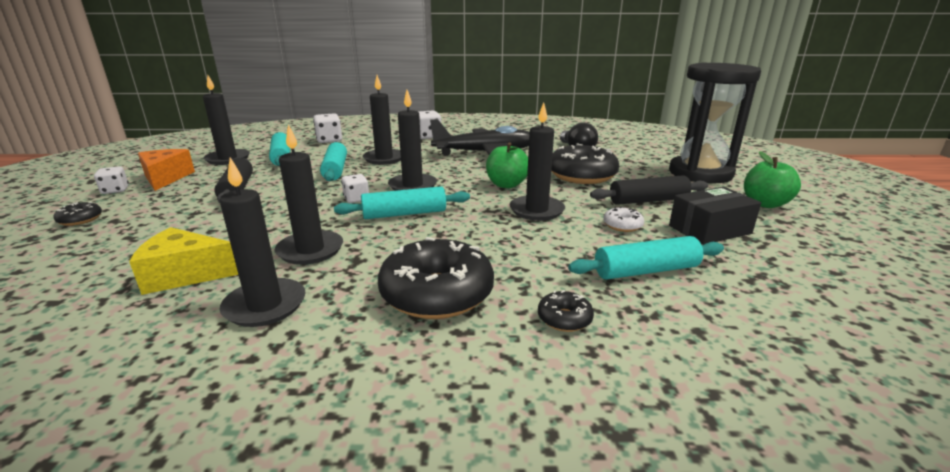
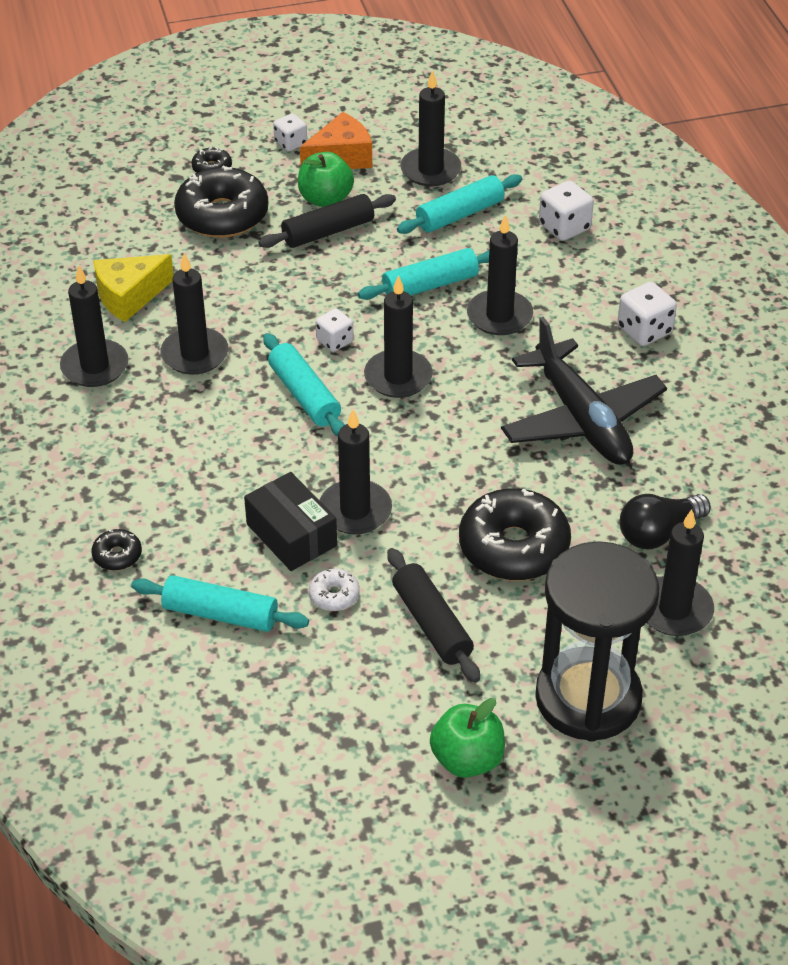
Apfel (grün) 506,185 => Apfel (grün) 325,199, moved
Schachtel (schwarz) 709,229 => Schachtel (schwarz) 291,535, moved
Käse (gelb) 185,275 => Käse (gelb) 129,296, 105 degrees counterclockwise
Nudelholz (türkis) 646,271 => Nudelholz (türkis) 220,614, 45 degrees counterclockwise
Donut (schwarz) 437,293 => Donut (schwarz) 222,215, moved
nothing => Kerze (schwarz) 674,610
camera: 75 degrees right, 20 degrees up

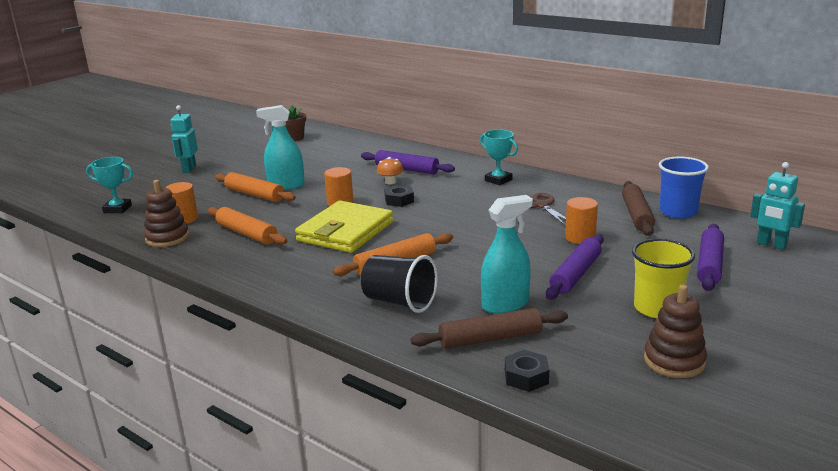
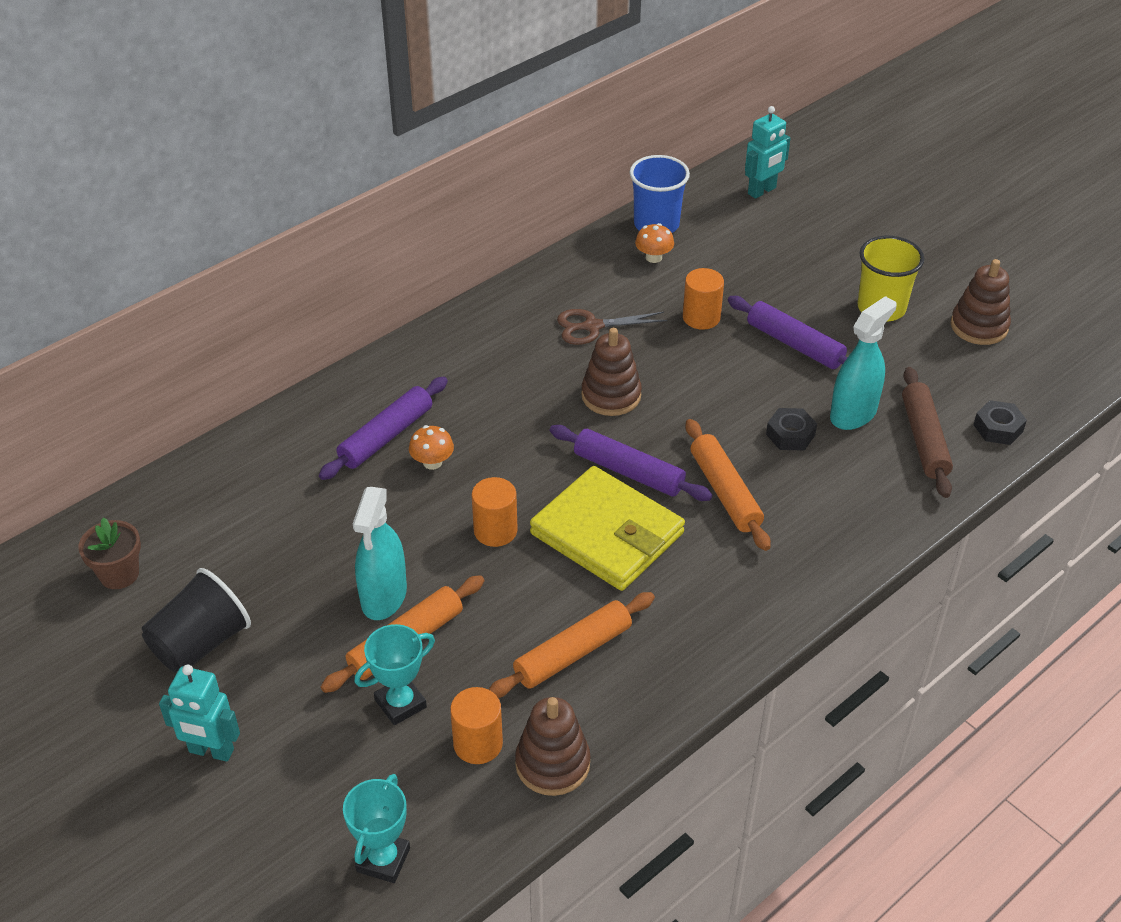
Pokal (türkis) 498,180 => Pokal (türkis) 400,703, moved
Nudelholz (braun) 636,215 => Pilz (orange) 653,257
Sechskantmutter (schwarz) 399,200 => Sechskantmutter (schwarz) 790,435, moved
Sprühflasche (türkis) 505,304 => Sprühflasche (türkis) 853,414, 60 degrees clockwise
Nudelholz (lila) 709,264 => Nudelholz (lila) 628,472, moved
Becher (schwarz) 399,302 => Becher (schwarz) 200,644, moved
nothing => Stapelspielzeug (braun) 611,395
camera: 80 degrees left, 20 degrees up

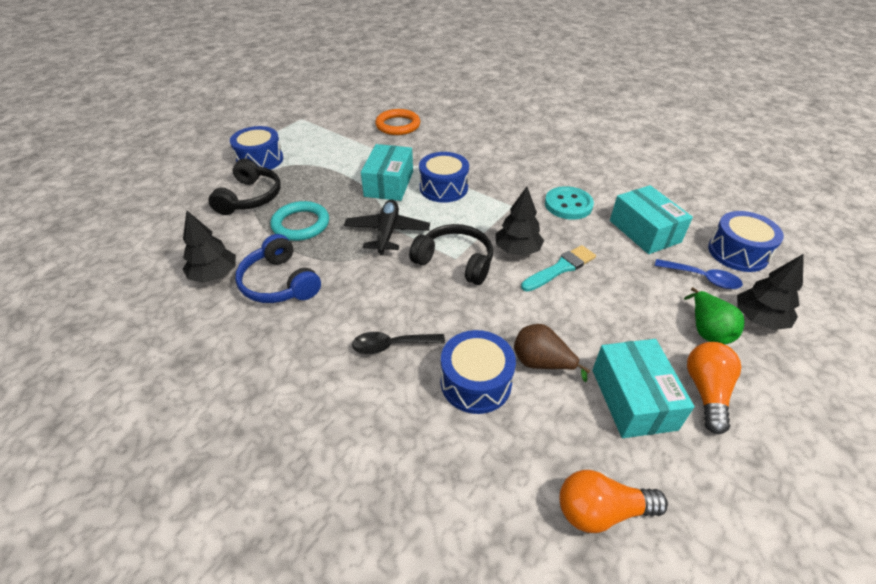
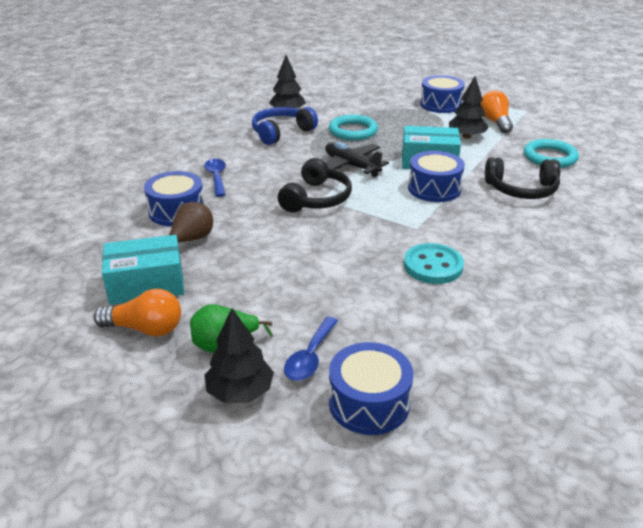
Ring (orange) 398,125 => Ring (türkis) 549,157
Kopfhörer (schwarz) 250,197 => Kopfhörer (schwarz) 521,189, moved
Schachtel (türkis) 644,231 => nothing
Baum (schwarz) 517,250 => Baum (schwarz) 466,136, moved
Flugzeug (schwarz) 387,232 => Flugzeug (schwarz) 351,166, 135 degrees counterclockwise
Pinsel (türkis) 560,268 => nothing
Löffel (schwarz) 392,345 => Löffel (blau) 216,177
Glühbirne (orange) 601,510 => Glühbirne (orange) 495,122, moved
camera: 85 degrees right, 10 degrees down

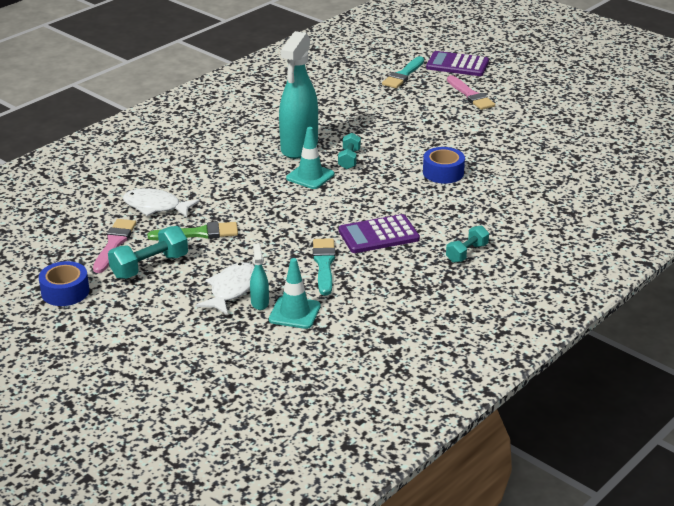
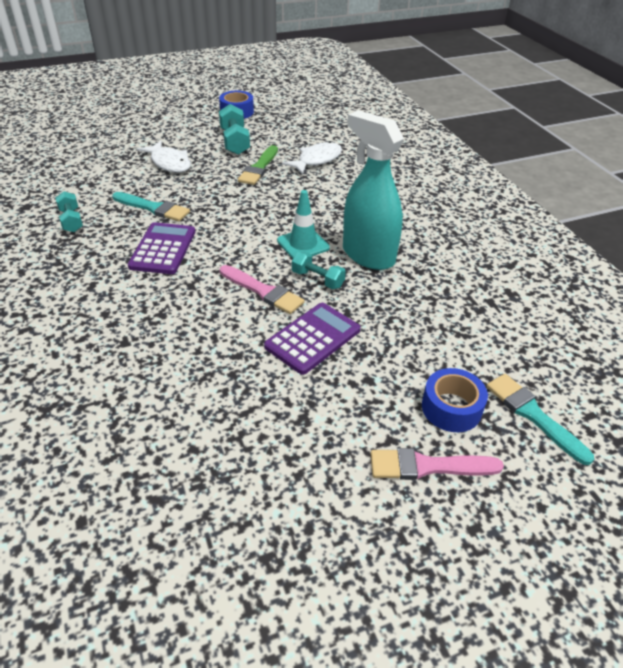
Taschenrechner (lila) 457,65 => Taschenrechner (lila) 312,338, moved
Klebeband (blau) 443,173 => Klebeband (blau) 451,408, moved
Pinsel (rosa) 114,244 => Pinsel (rosa) 263,291, moved
Hantel (türkis) 466,253 => Hantel (türkis) 71,220, moved
Sprühflasche (türkis) 259,302 => nothing
Leitkegel (türkis) 294,313 => nothing
camera: 115 degrees right, 10 degrees up

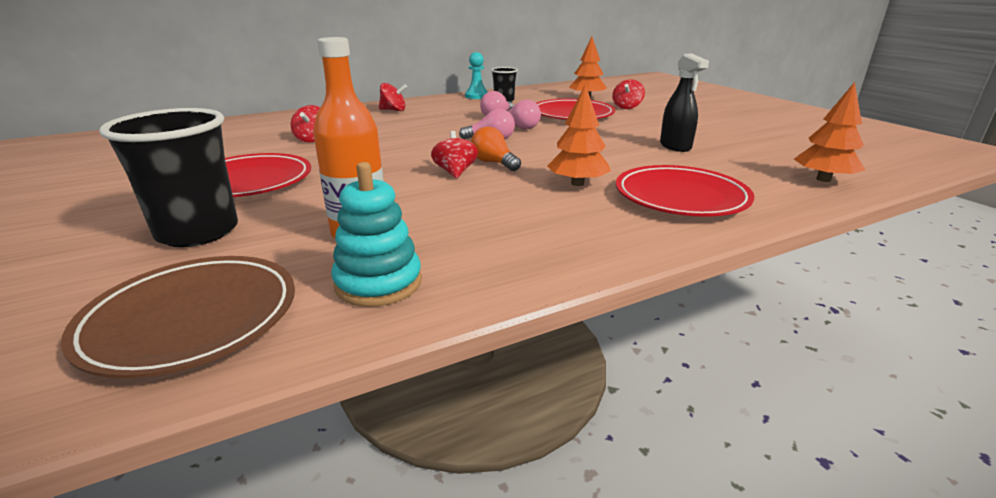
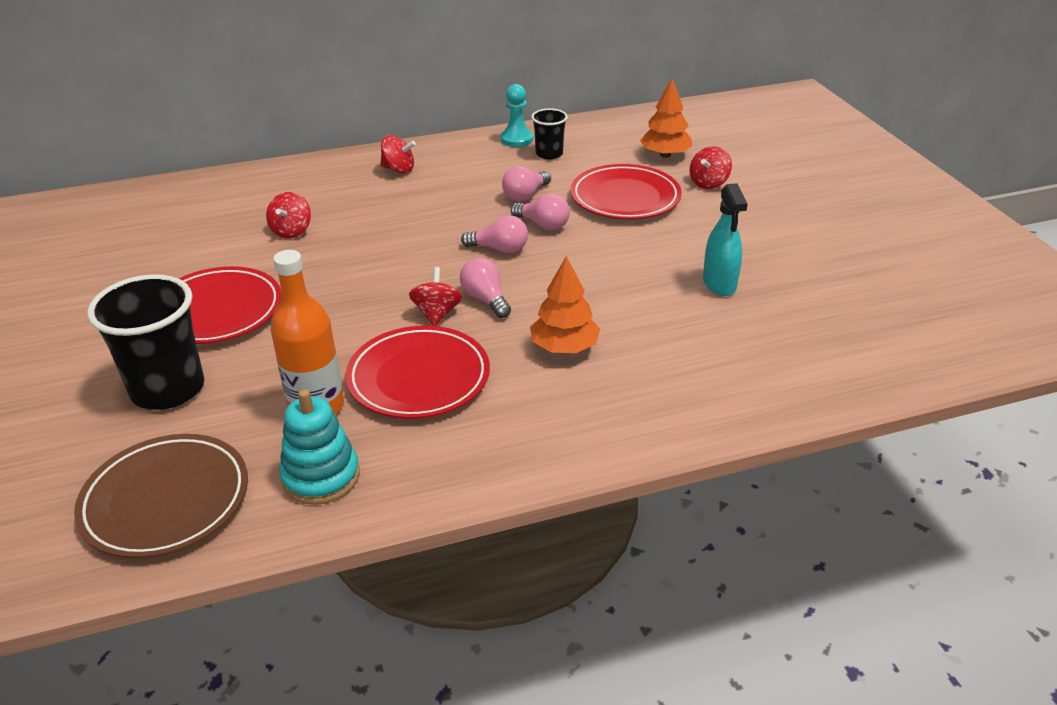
Sprühflasche (schwarz) 675,146 => Sprühflasche (türkis) 719,283
Baum (orange) 823,179 => nothing
Glühbirne (orange) 493,163 => Glühbirne (rosa) 485,299
Teller (rot) 680,197 => Teller (rot) 418,378, moved
camera: 10 degrees right, 10 degrees up

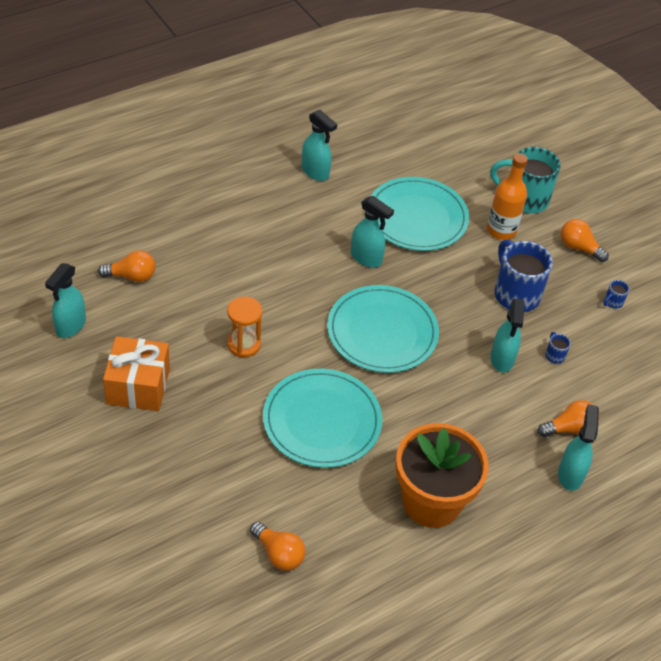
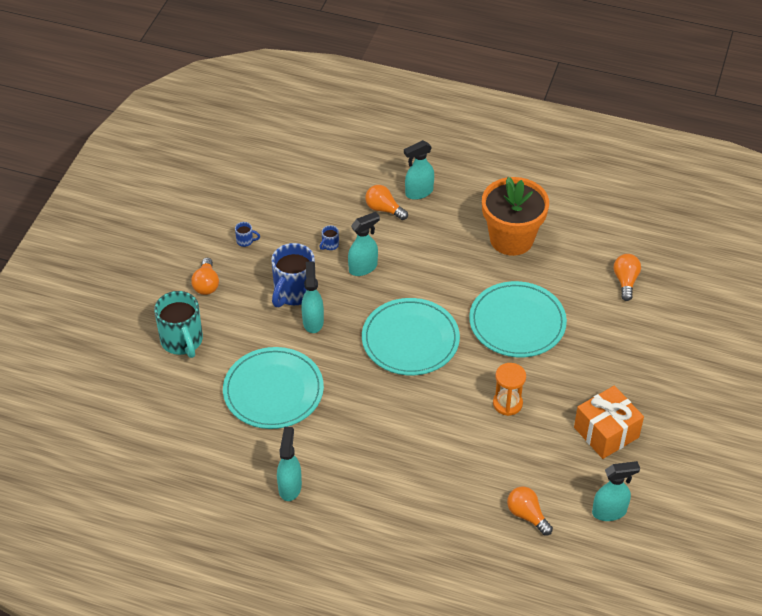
Flasche (orange) 501,230 => nothing
Sprühflasche (türkis) 366,258 => Sprühflasche (türkis) 313,321, moved
camera: 125 degrees left, 0 degrees up

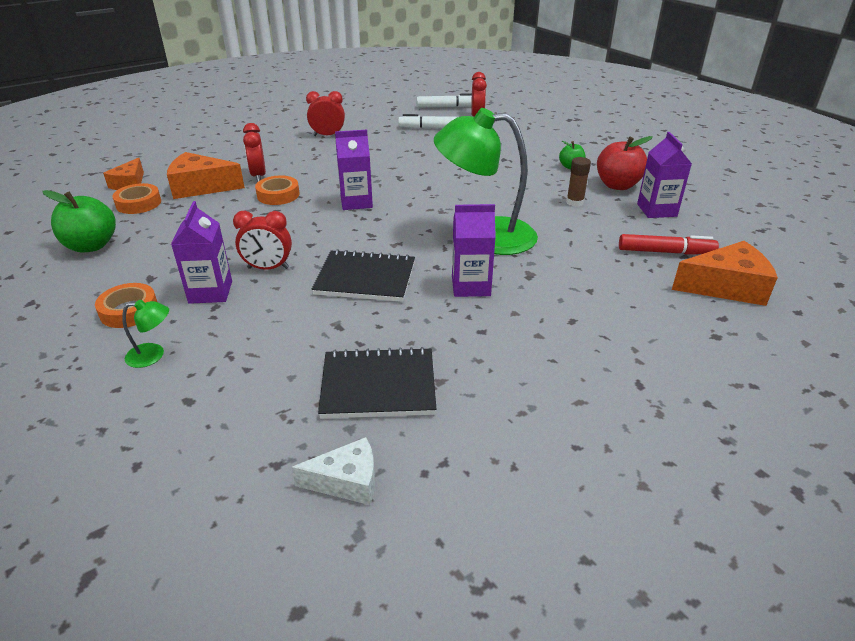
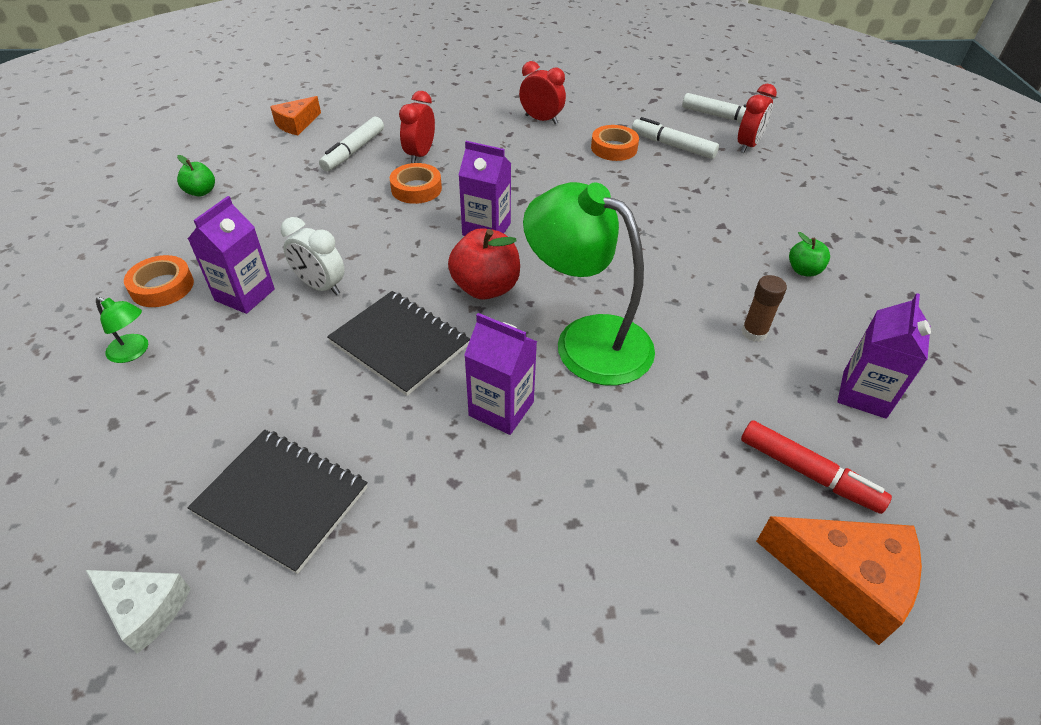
Apfel (rot) 617,185 => Apfel (rot) 485,288, moved
Käse (orange) 201,187 => Filzstift (weiß) 353,151
Klebeband (orange) 138,203 => Klebeband (orange) 614,148, moved
Apfel (grün) 91,246 => Apfel (grün) 201,192, x0.56
Wecker (rot) 268,268 => Wecker (weiß) 321,286
camera: 30 degrees right, 10 degrees up

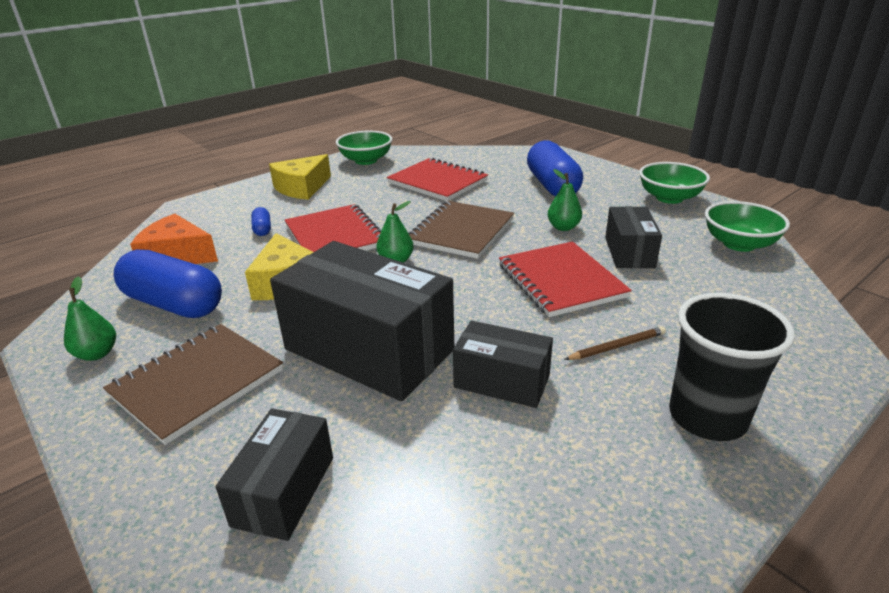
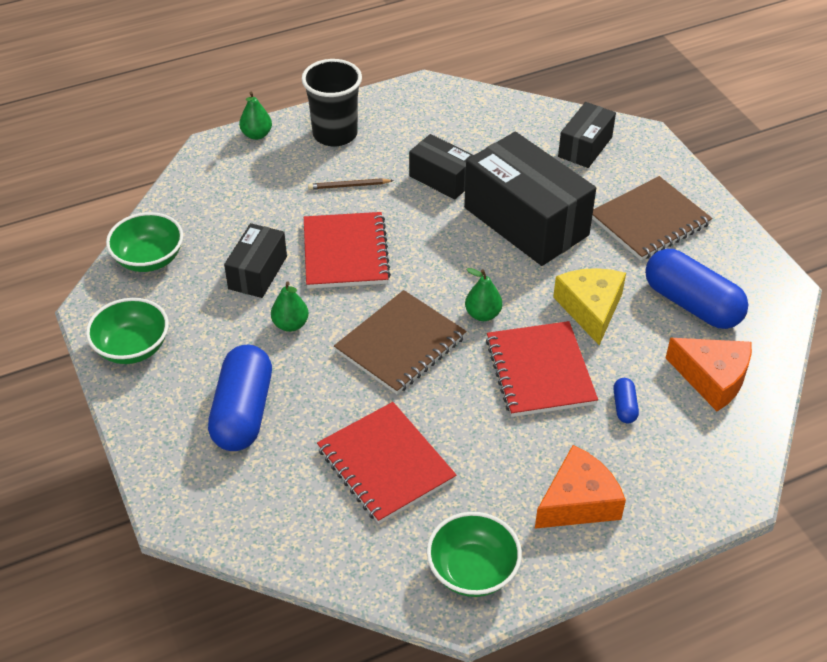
Käse (gelb) 302,188 => Käse (orange) 578,501
Birne (grün) 97,354 => Birne (grün) 257,135, moved
camera: 165 degrees left, 15 degrees up

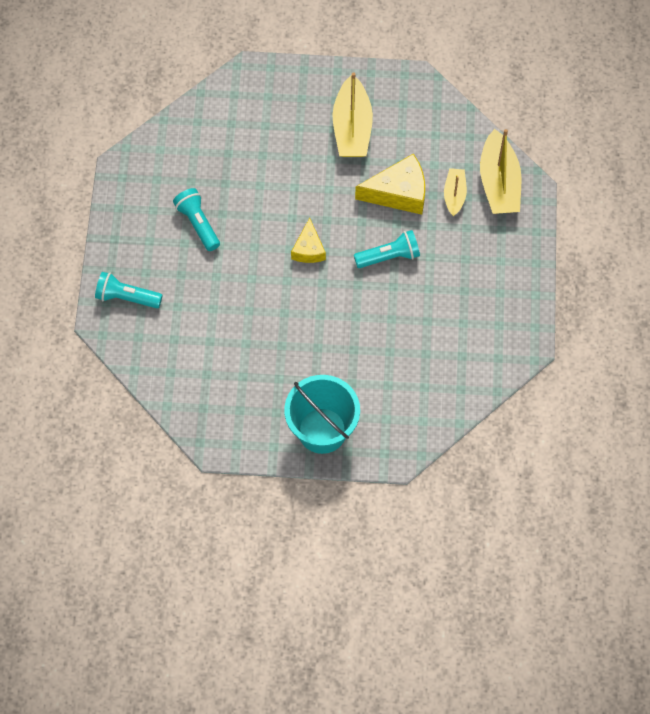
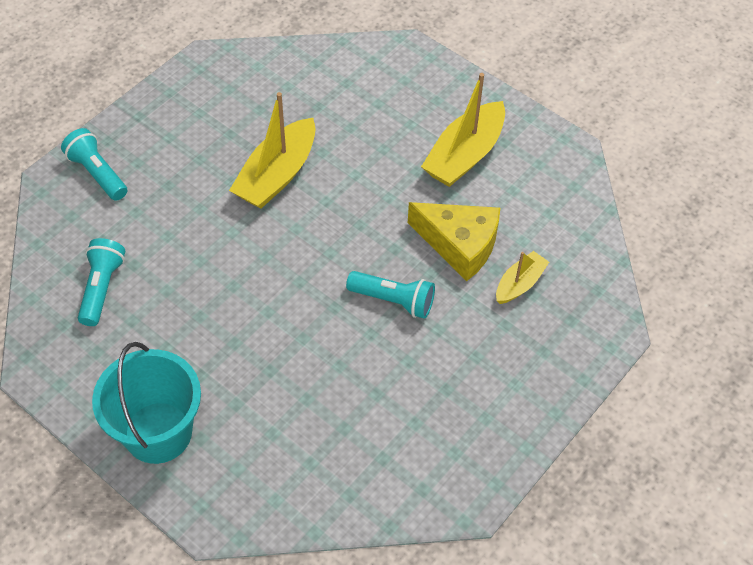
Boot (gelb) 499,183 => Boot (gelb) 277,175, moved
Taschenlampe (türkis) 198,224 => Taschenlampe (türkis) 102,288, moved
Käse (gelb) 308,249 => nothing
camera: 35 degrees right, 10 degrees down

